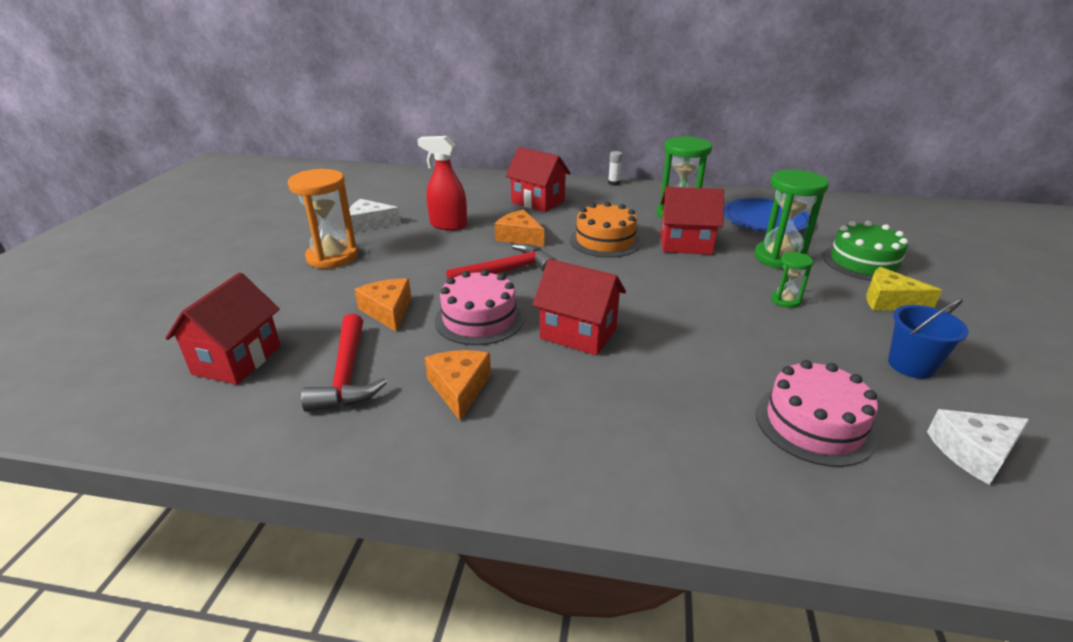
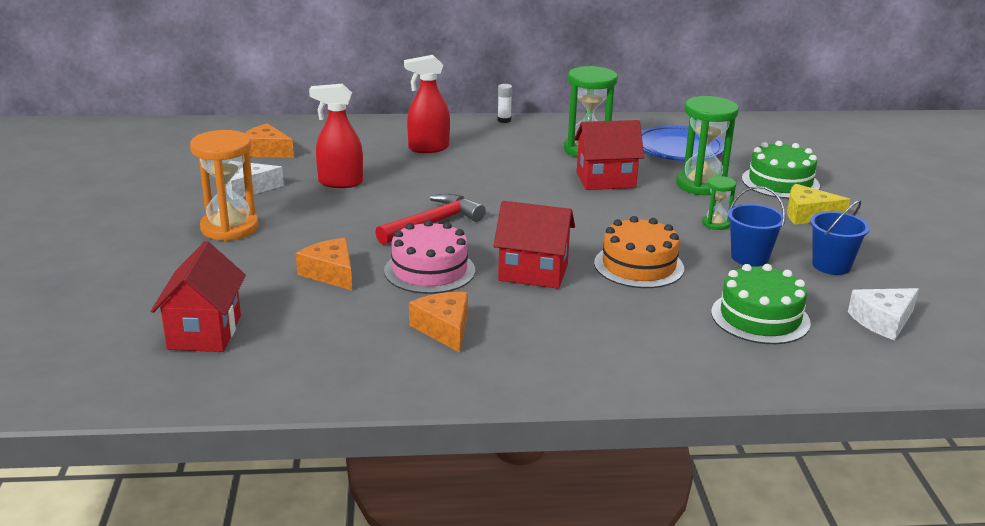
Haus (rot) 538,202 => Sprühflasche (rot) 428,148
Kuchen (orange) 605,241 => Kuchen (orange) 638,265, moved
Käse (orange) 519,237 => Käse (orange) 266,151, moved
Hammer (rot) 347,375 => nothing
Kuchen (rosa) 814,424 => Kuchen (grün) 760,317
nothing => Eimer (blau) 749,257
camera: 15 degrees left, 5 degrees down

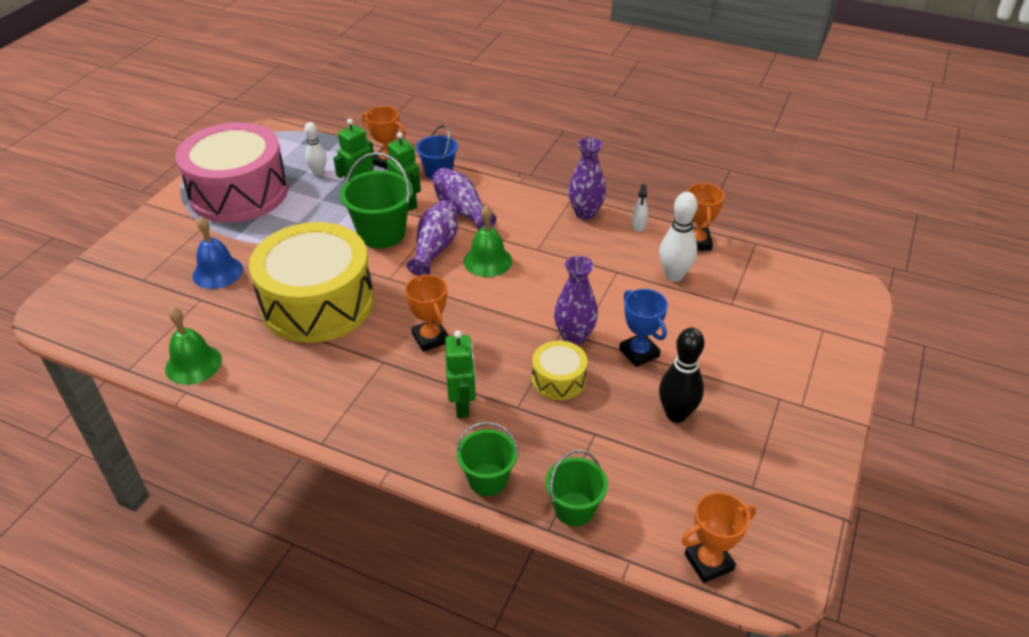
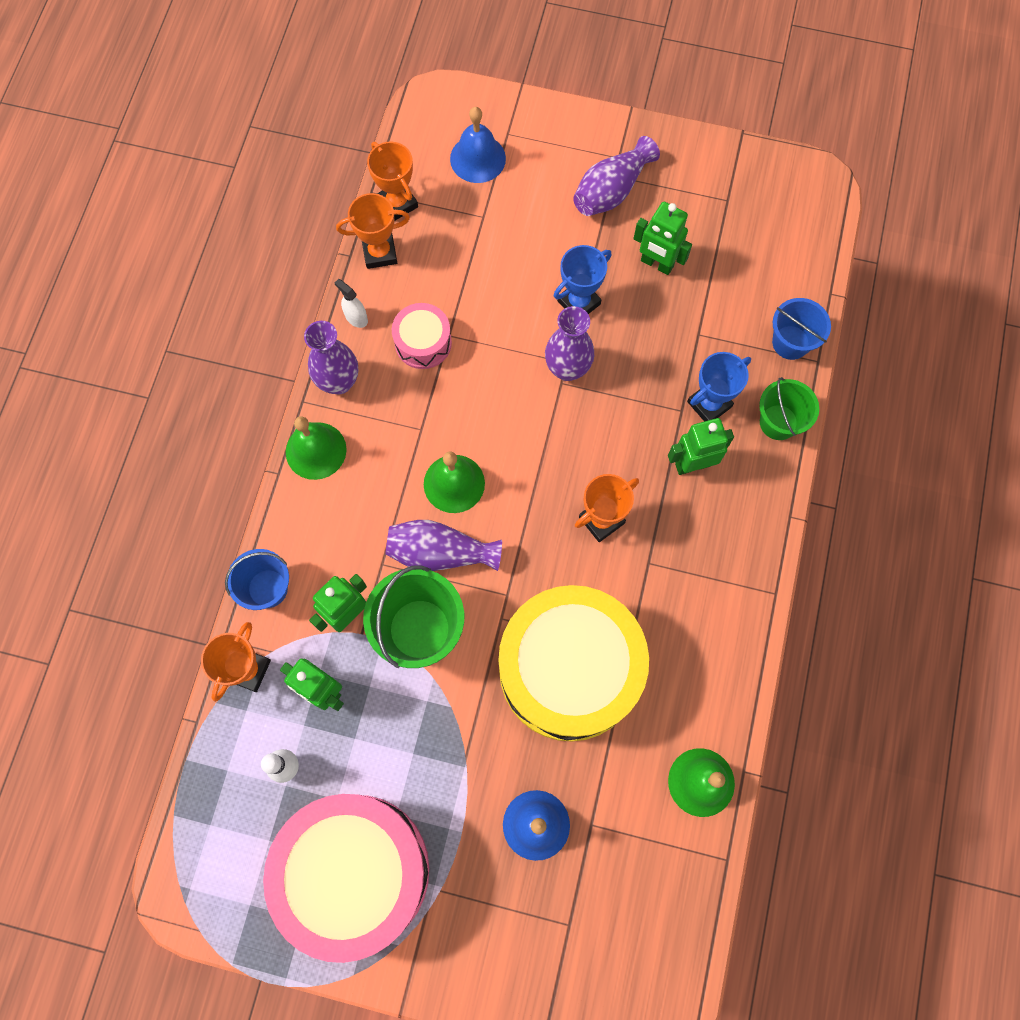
Vase (lila) 461,211 => Vase (lila) 611,191, moved
Sprühflasche (weiß) 638,226 => Sprühflasche (weiß) 356,318, 135 degrees counterclockwise
Bowlingkegel (weiß) 674,275 => nothing
Bowlingkegel (schwarz) 676,414 => Roboter (grün) 656,264
Trommel (gelb) 558,379 => nothing
Eimer (grün) 574,509 => Eimer (blau) 790,342
Pokal (orange) 708,562 => Pokal (orange) 397,203, moved
nothing => Glocke (blau) 478,158
nothing => Trommel (rosa) 423,342
nothing => Pokal (blau) 709,404
nothing => Glocke (grün) 316,450
camera: 100 degrees left, 30 degrees up

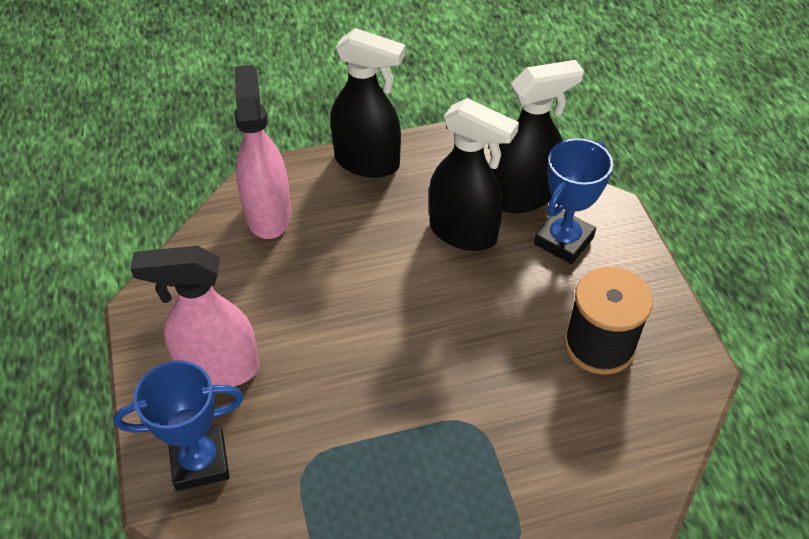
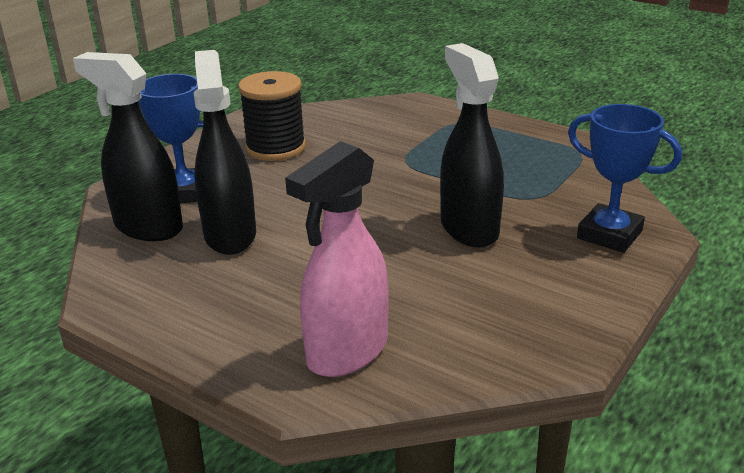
Sprühflasche (schwarz) 368,162 => Sprühflasche (schwarz) 468,228, moved
Sprühflasche (rosa) 218,369 => nothing
camera: 130 degrees left, 20 degrees down

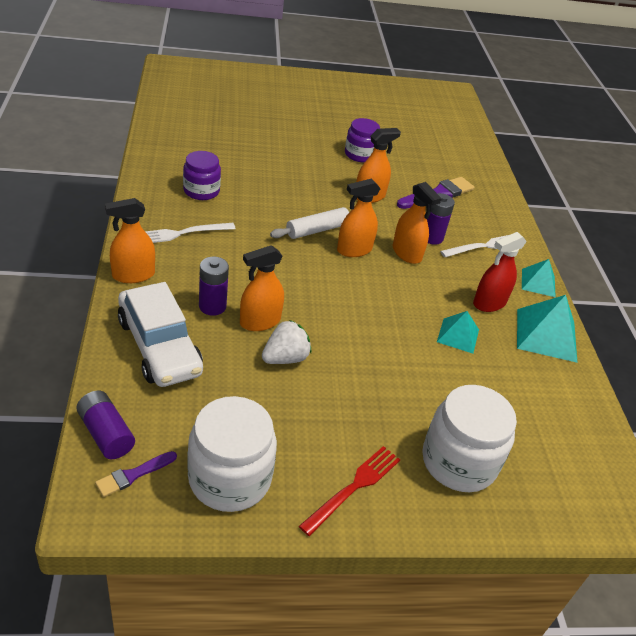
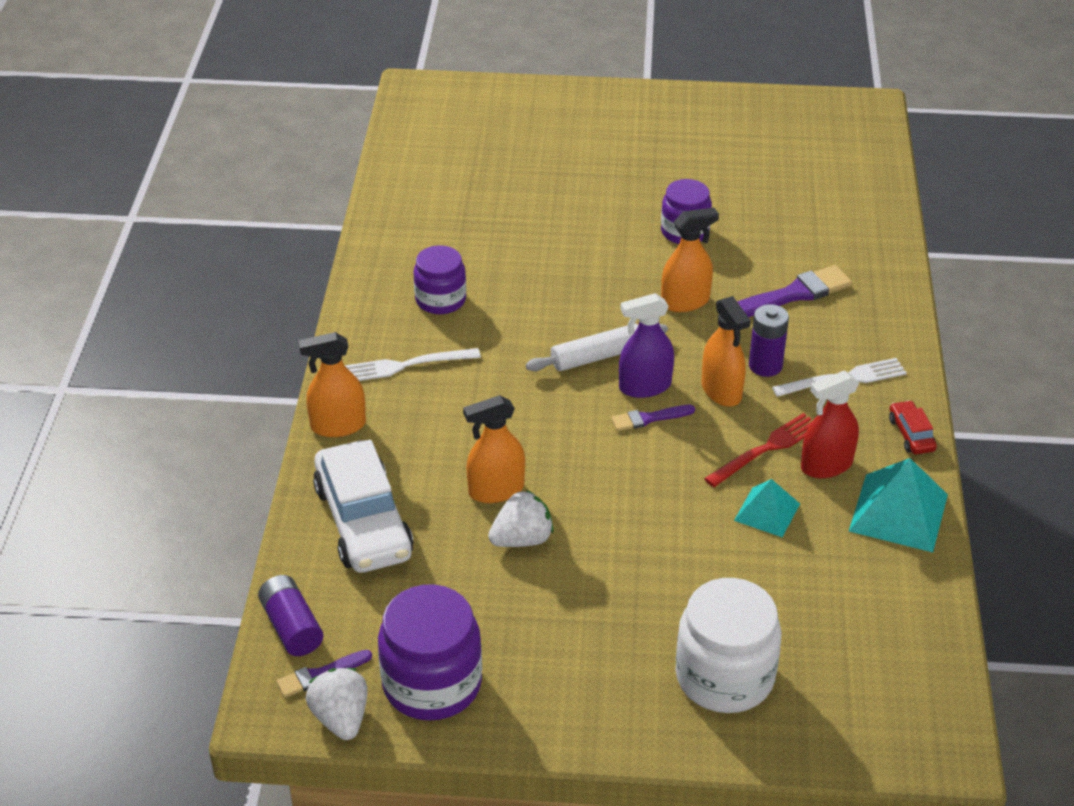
Sprühflasche (orange) 354,250 => Sprühflasche (lila) 645,386
Batterie (lila) 212,306 => nothing
Pyramide (türkis) 538,282 => Auto (rot) 911,434
Einmachglas (weiß) 230,478 => Einmachglas (lila) 432,684
Gabel (rot) 354,486 => Gabel (rot) 767,448, moved
nothing => Pinsel (lila) 649,418
nothing => Erdbeere (weiß) 341,718
camera: 15 degrees right, 0 degrees up

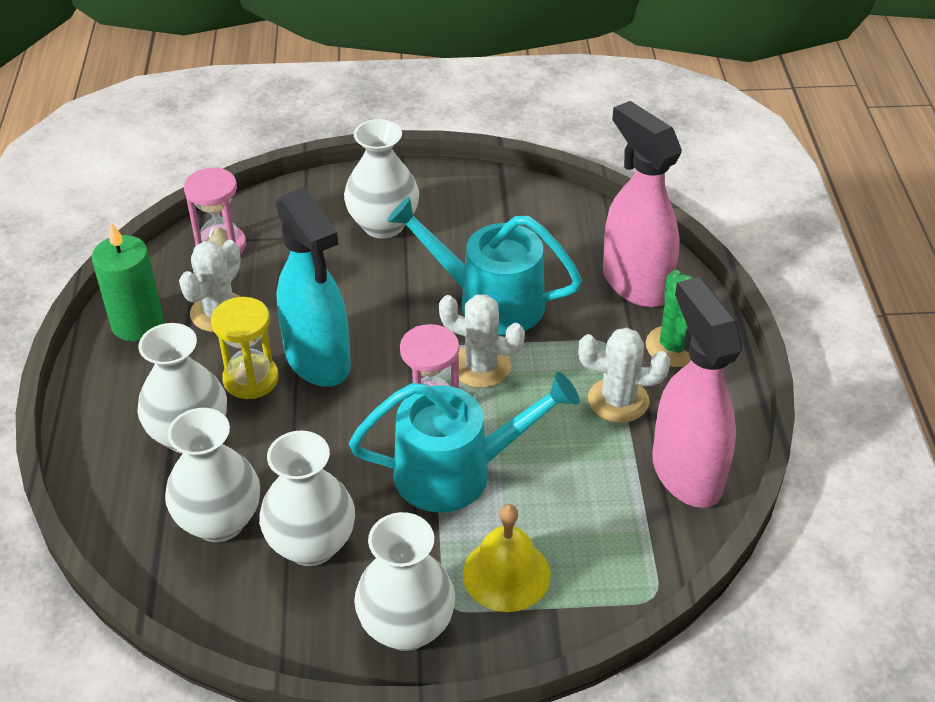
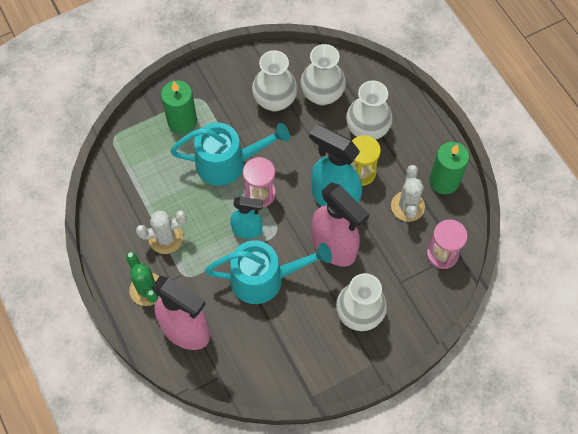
Sprühflasche (rosa) 686,472 => Sprühflasche (rosa) 334,247, moved
Kaktus (weiß) 481,366 => Sprühflasche (türkis) 247,230
Gießkanne (türkis) 457,471 => Gießkanne (türkis) 228,162, 150 degrees counterclockwise
Glocke (gelb) 506,574 => Kerze (grün) 182,121
Vase (weiß) 406,627 => nothing
camera: 155 degrees right, 20 degrees up

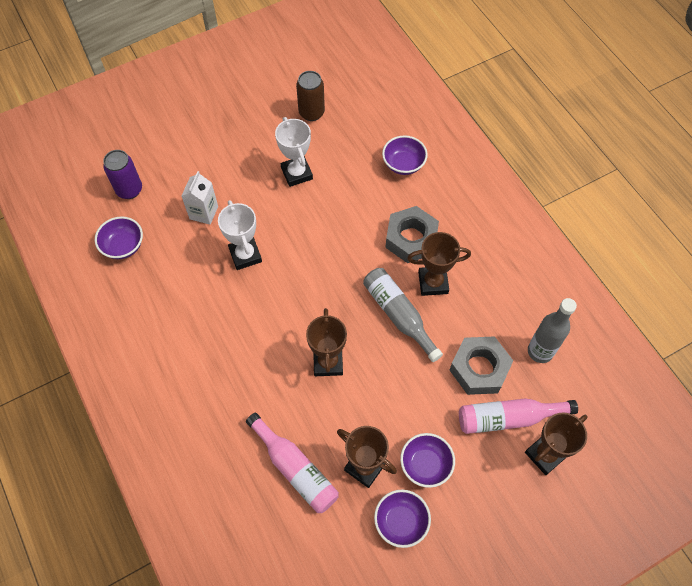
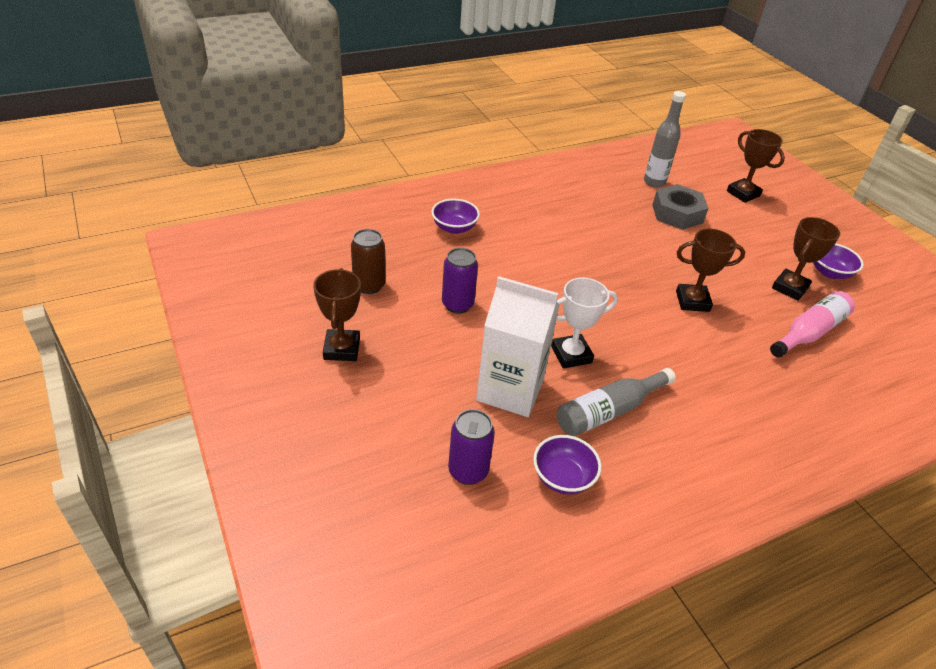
Pokal (weiß) 297,173 => Dose (lila) 457,304
Getränkekarton (weiß) 204,212 => Getränkekarton (weiß) 510,390, x1.85
Sechskantmutter (grau) 411,239 => nothing
Pokal (braun) 433,283 => Pokal (braun) 342,349, moved
Flasche (grau) 398,315 => Flasche (grau) 609,411, moved
Flasche (rosa) 508,418 => nothing
Schüssel (lila) 425,464 => nothing
camera: 90 degrees left, 20 degrees down

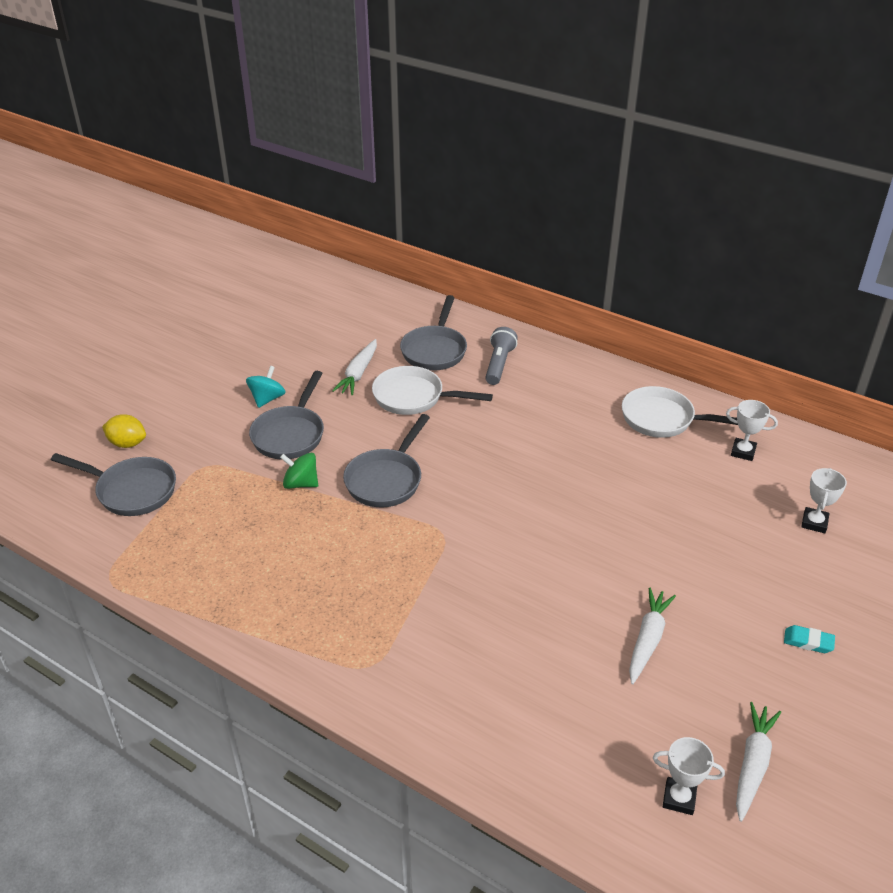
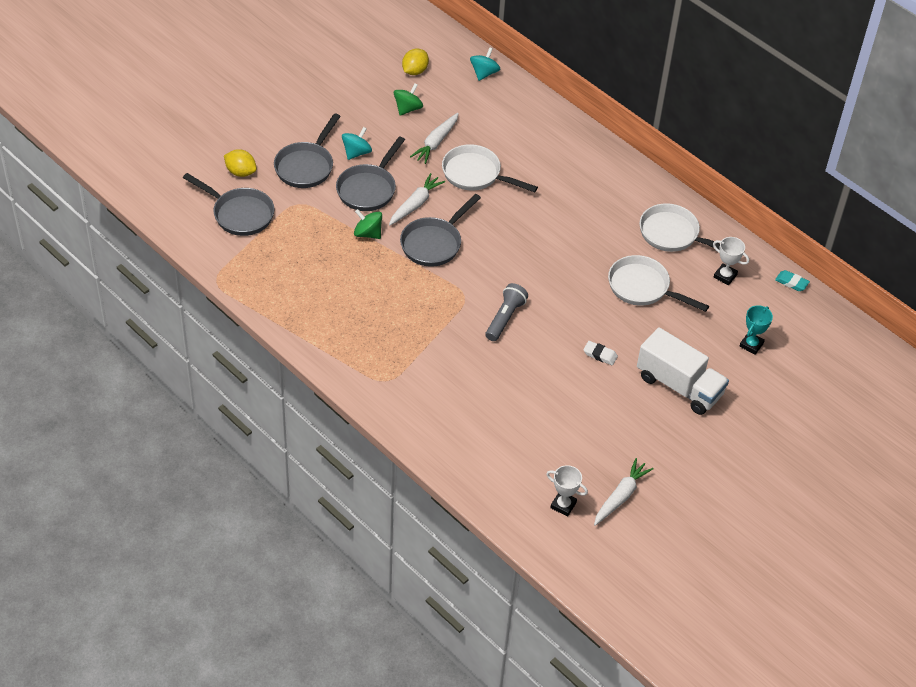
Pfanne (grau) 435,350 => Pfanne (grau) 306,166, moved
Taschenlampe (grau) 499,364 => Taschenlampe (grau) 505,318, moved
Pokal (weiß) 814,523 => Pokal (türkis) 751,345
Karotte (weiß) 648,639 => Karotte (weiß) 415,204, moved
Radiergummi (türkis) 808,642 => Radiergummi (türkis) 791,282, moved
nothing => Kreisel (türkis) 484,73
nothing => Zitrone (gelb) 415,71
nothing => Kreisel (grün) 408,108
nothing => Pfanne (weiß) 643,288
nothing => Lastwagen (weiß) 679,386
nothing => Radiergummi (weiß) 600,355
camera: 10 degrees right, 10 degrees up

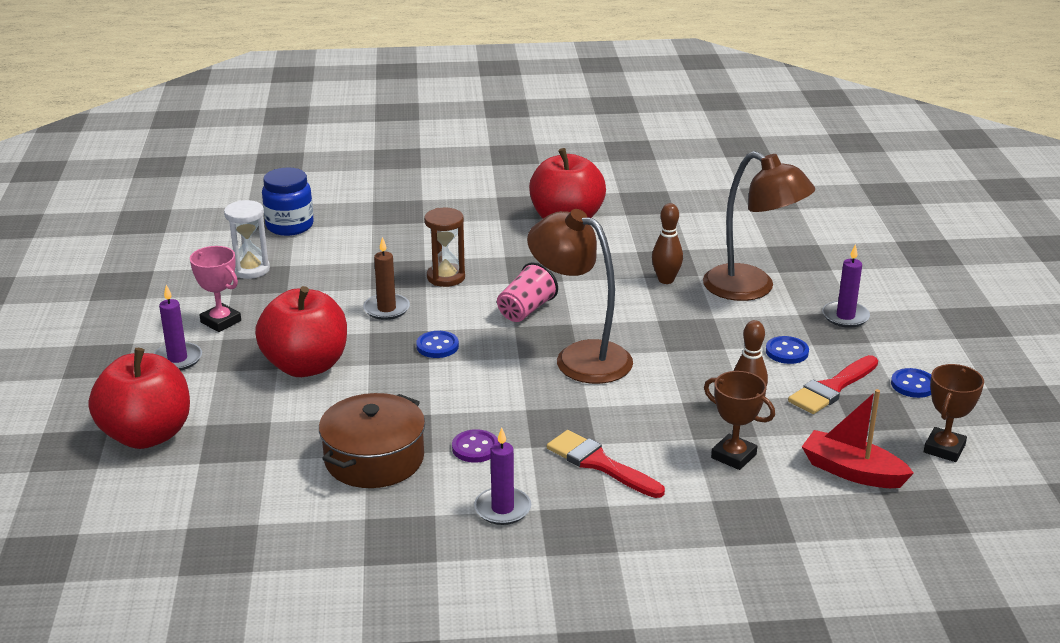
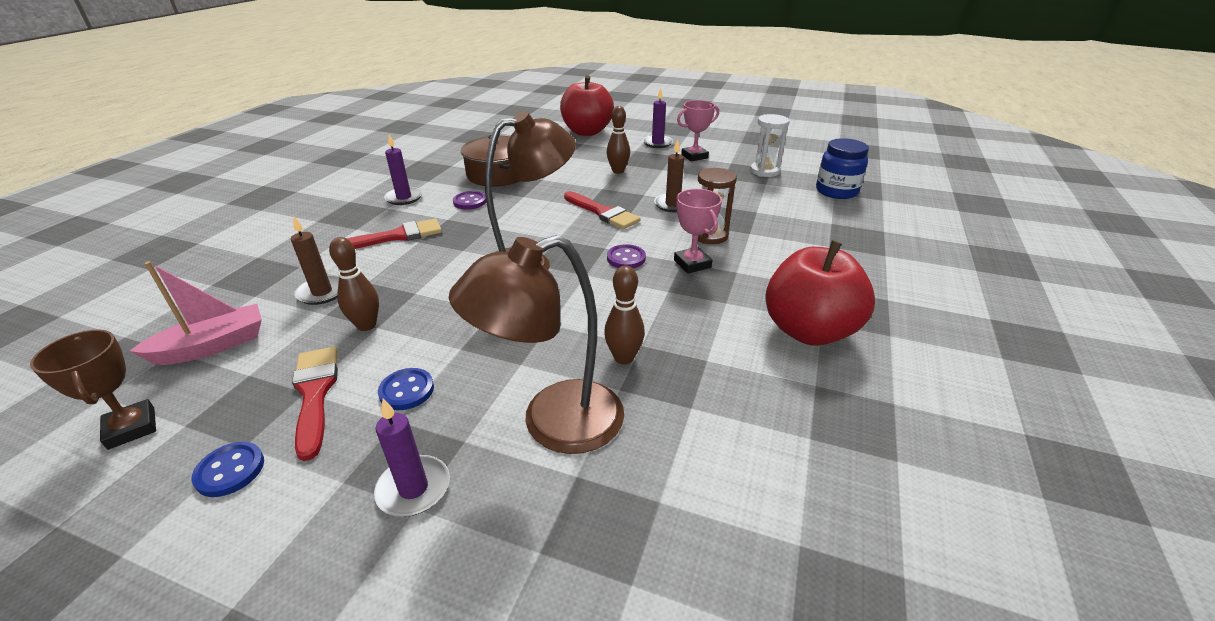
Becher (rosa) 526,310 => Knopf (lila) 626,258
Apfel (rot) 306,366 => Bowlingkegel (braun) 618,171
Knopf (blau) 437,346 => Pinsel (rot) 603,212
Pokal (braun) 733,456 => Kerze (braun) 322,292
Boot (rot) 852,471 => Boot (rosa) 213,346
nothing => Pokal (rosa) 692,264
camera: 115 degrees right, 5 degrees up

